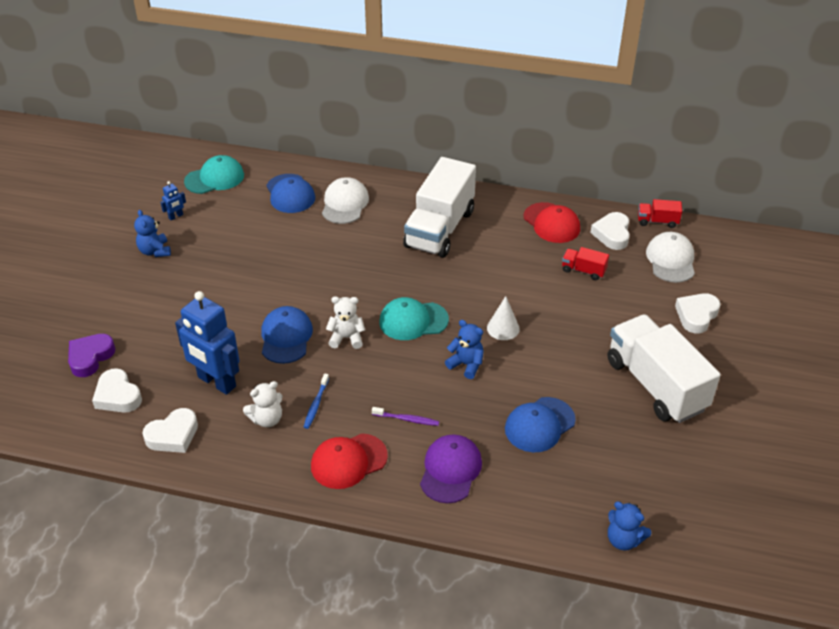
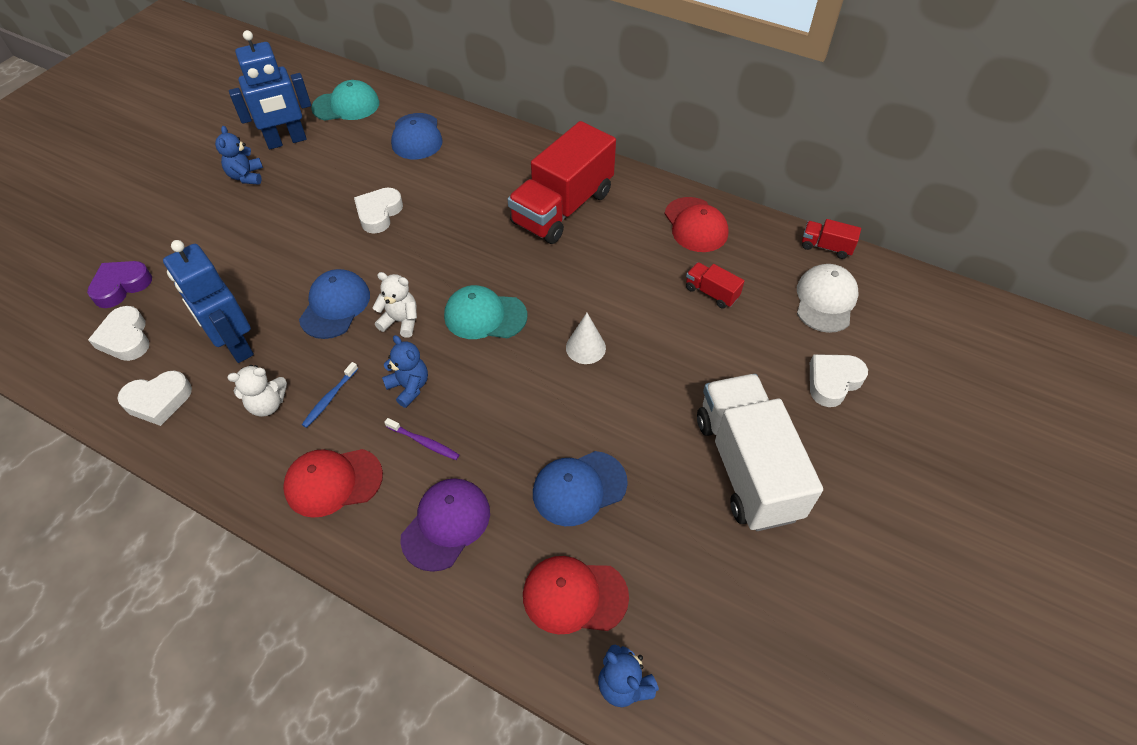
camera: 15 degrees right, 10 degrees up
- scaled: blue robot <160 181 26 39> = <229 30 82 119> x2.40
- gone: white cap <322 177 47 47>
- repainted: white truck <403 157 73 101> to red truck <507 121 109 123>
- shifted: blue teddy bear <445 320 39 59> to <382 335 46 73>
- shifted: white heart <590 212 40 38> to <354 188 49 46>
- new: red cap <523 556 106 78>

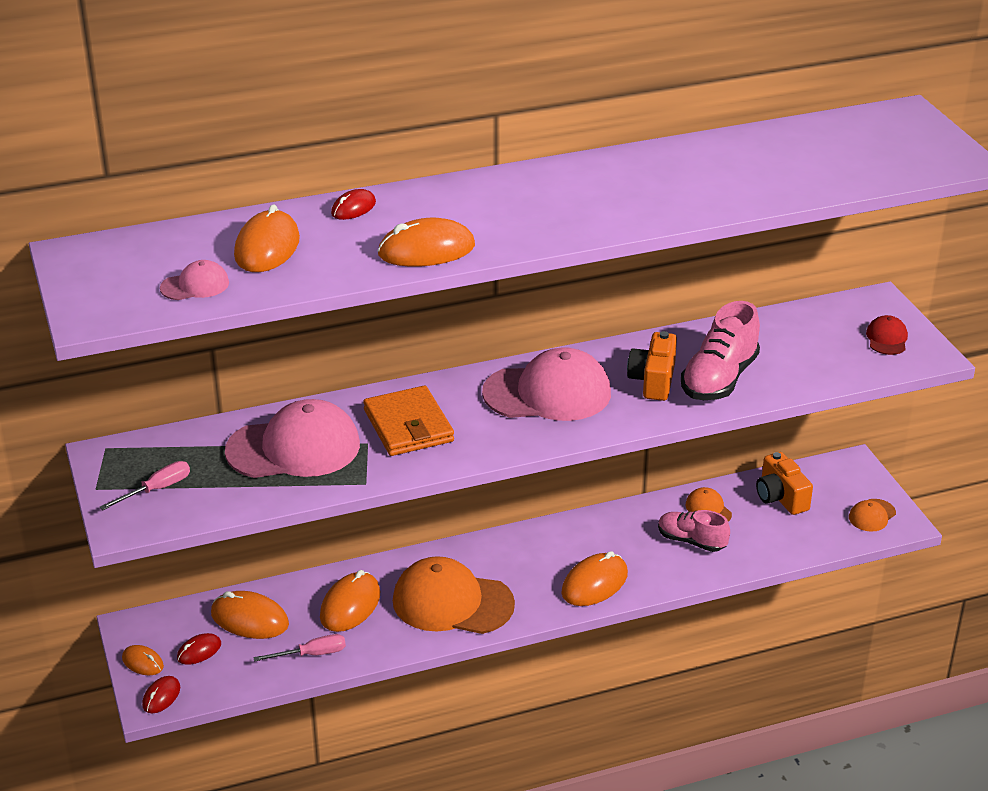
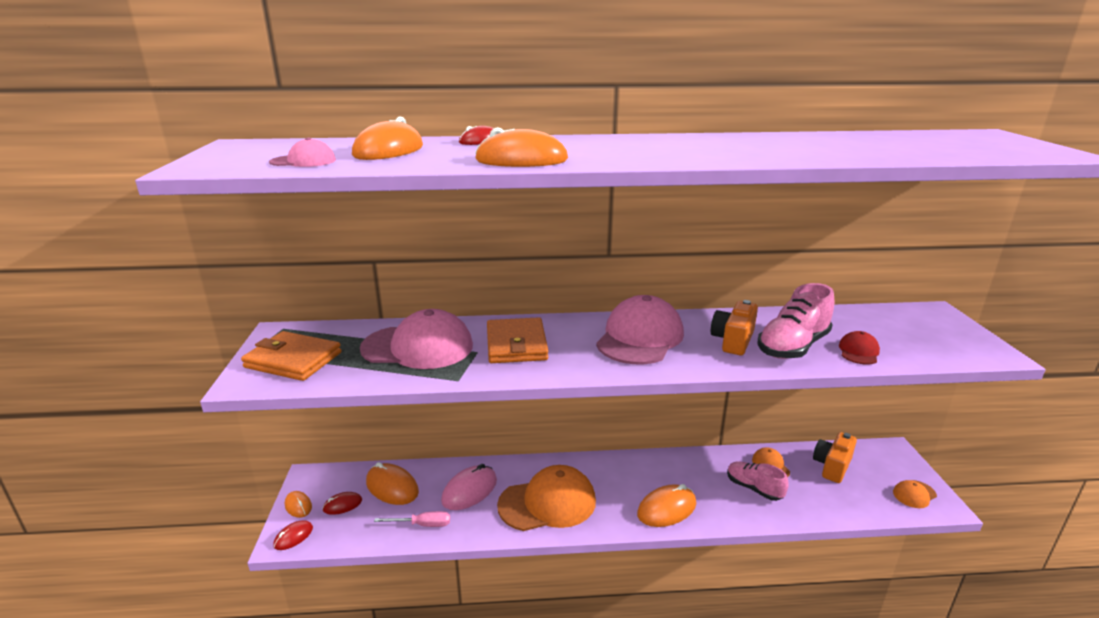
camera: 15 degrees right, 10 degrees down
- swapped: pink screwdriver <100 461 90 49> to orange wallet <241 331 101 50>
- repainted: orange mouse <320 570 60 62> to pink mouse <441 464 56 46>
- rotated: orange cap <393 556 122 78> = <497 465 99 66> 135 degrees clockwise
- rotated: pink cap <482 347 129 74> = <596 295 88 69> 75 degrees counterclockwise
- rotated: orange camera <756 452 57 63> = <813 432 44 51> 45 degrees clockwise
- shifted: red cap <866 315 42 40> to <839 331 41 33>

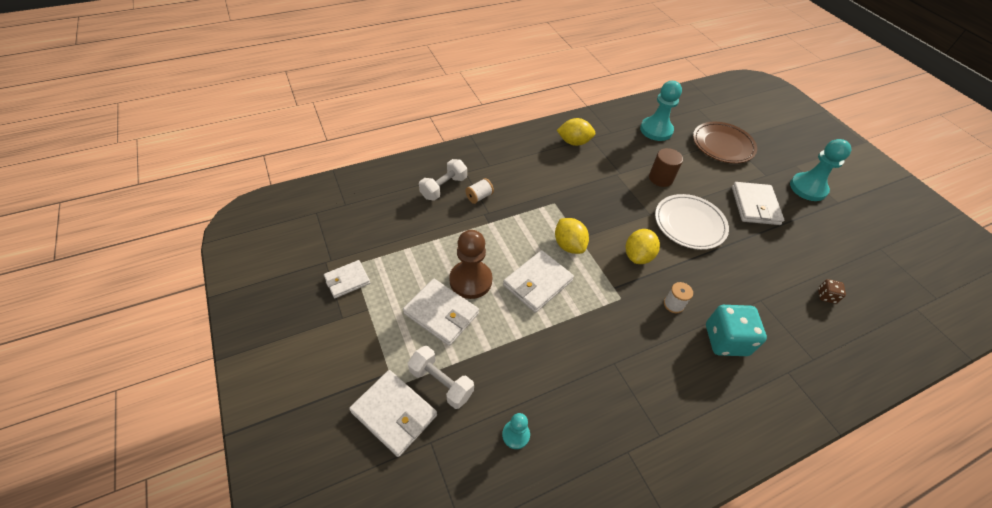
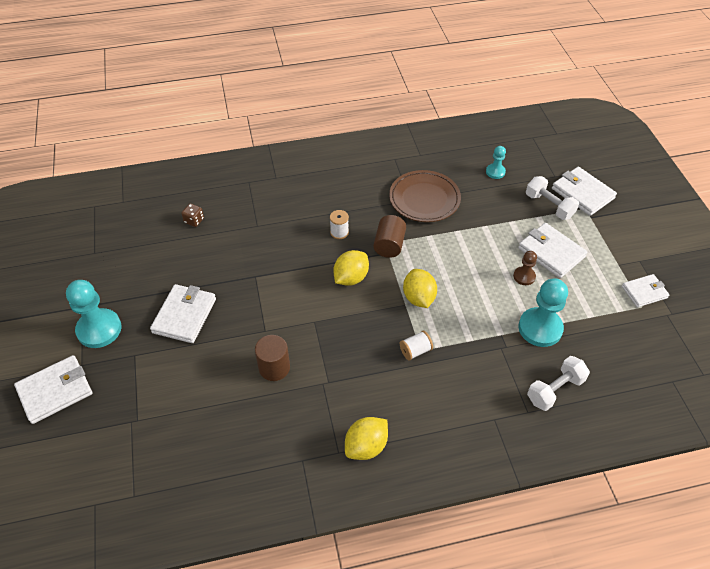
camera: 165 degrees left, 0 degrees up
- scaled: brown pawn <449 230 44 69> = <513 251 24 34> x0.53
- shifted: white spool <465 178 29 26> to <400 331 33 30>
- shifted: white wallet <503 250 71 63> to <14 355 79 69>
- rotated: yellow lemon <557 118 39 28> = <345 417 43 43> 60 degrees counterclockwise
- shifted: turquoise pawn <640 81 42 60> to <518 279 50 68>
- gone: white plate <655 194 74 56>
- shifted: brown plate <693 122 64 42> to <389 170 72 52>
- gone: turquoise dice <706 305 61 51>
- new: brown cylinder <373 215 33 43>

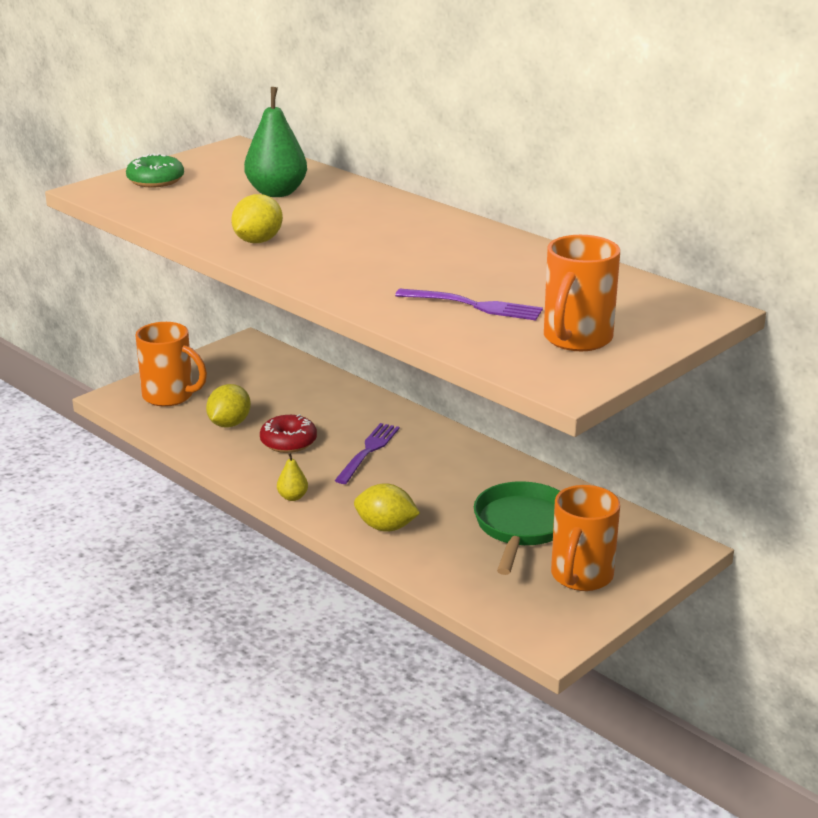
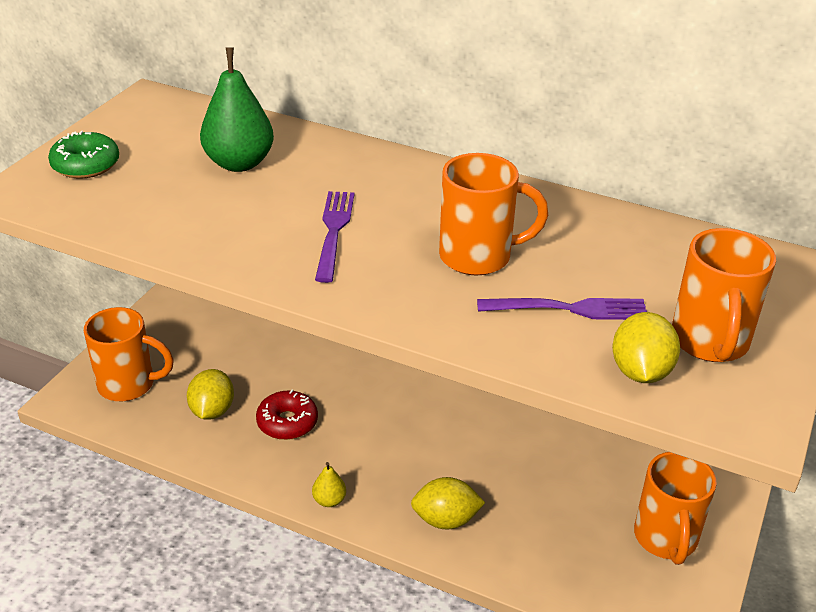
camera: 20 degrees left, 10 degrees up
- shifted: yellow lemon <231 194 52 49> to <612 312 68 71>
- shifted: purple fork <334 423 66 61> to <315 191 39 92>
- gone: green pan <474 481 86 94>
- new: orange mug <439 153 109 122>

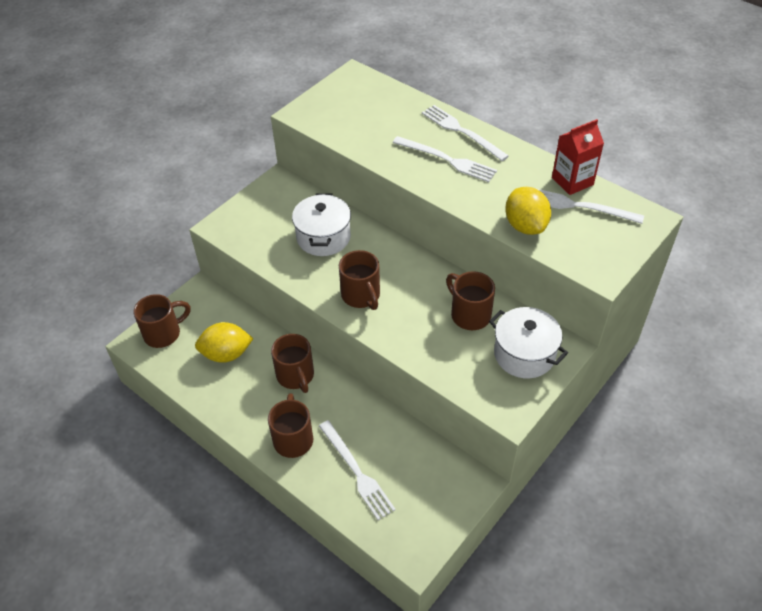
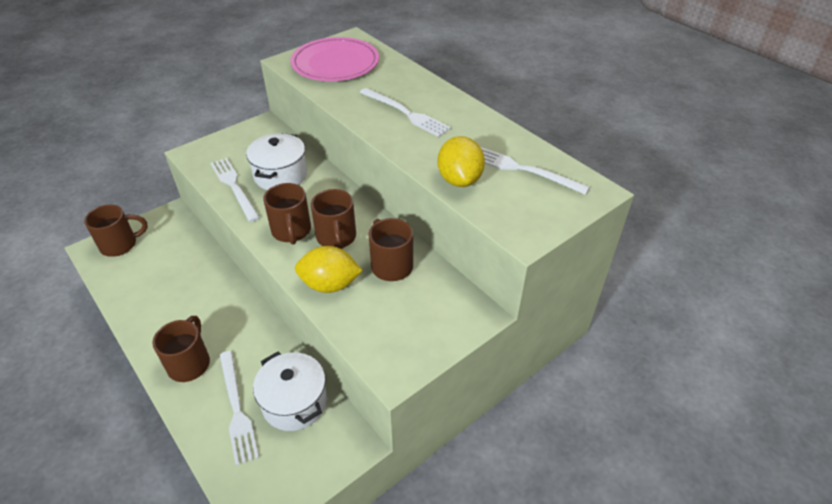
camera: 10 degrees right, 5 degrees down
- shifted: yellow lemon <195 322 58 41> to <295 246 68 47>
- shifted: brown mug <271 334 43 59> to <311 189 45 60>
- shifted: white fork <422 105 87 56> to <210 158 50 64>
- shifted: white pot <489 307 79 71> to <253 352 74 79>
- gone: red carton <552 119 52 76>
- new: pink plate <291 37 88 44>

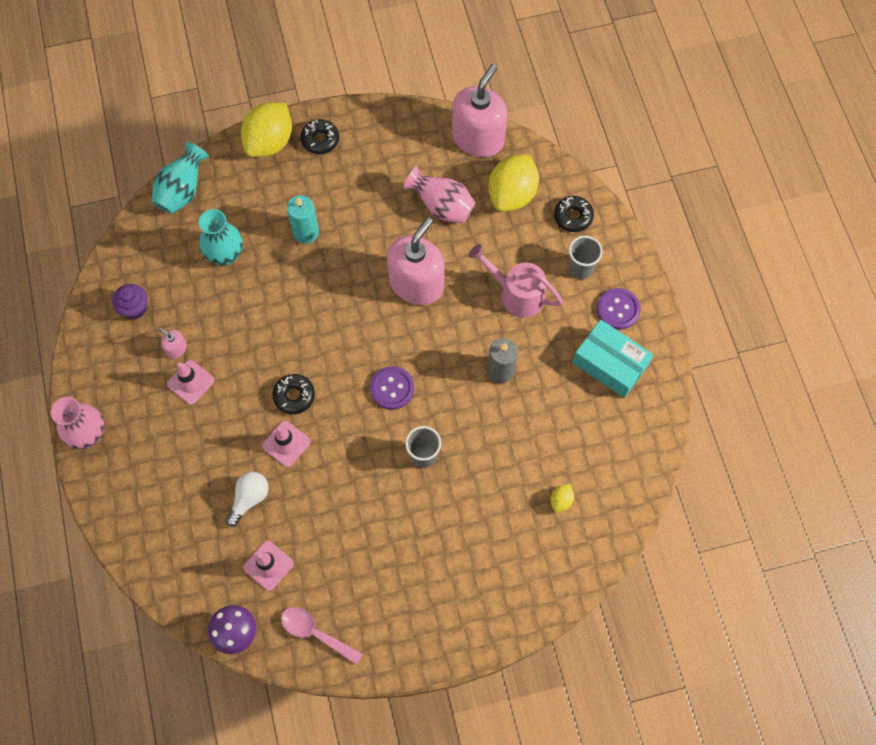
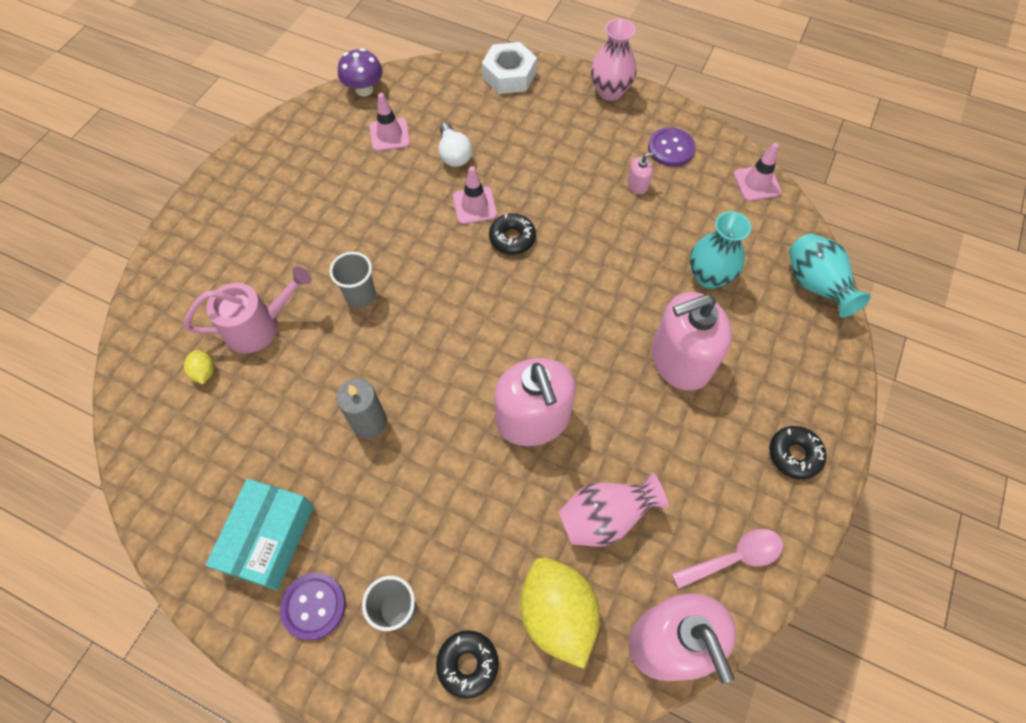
camera: 130 degrees right, 5 degrees down
- gone: purple cupcake <112 284 36 35>
- shifted: pink traffic cone <167 360 48 45> to <733 143 49 58>
- gone: yellow lemon <241 103 51 54>
- shifted: pink spoon <281 607 82 58> to <672 529 111 60>
- swapped: turquoise candle <287 195 32 48> to pink soap dispenser <651 292 81 99>
- shifted: purple button <370 366 44 44> to <648 127 47 40>
- shifted: pink watering can <468 244 95 74> to <184 266 128 87>
- rotated: turquoise box <572 320 82 78> = <206 479 108 111> 60 degrees counterclockwise
- new: white nut <482 42 55 52>

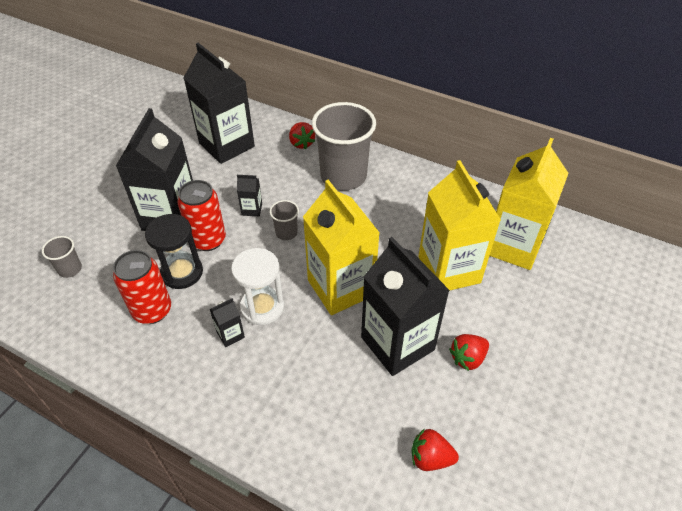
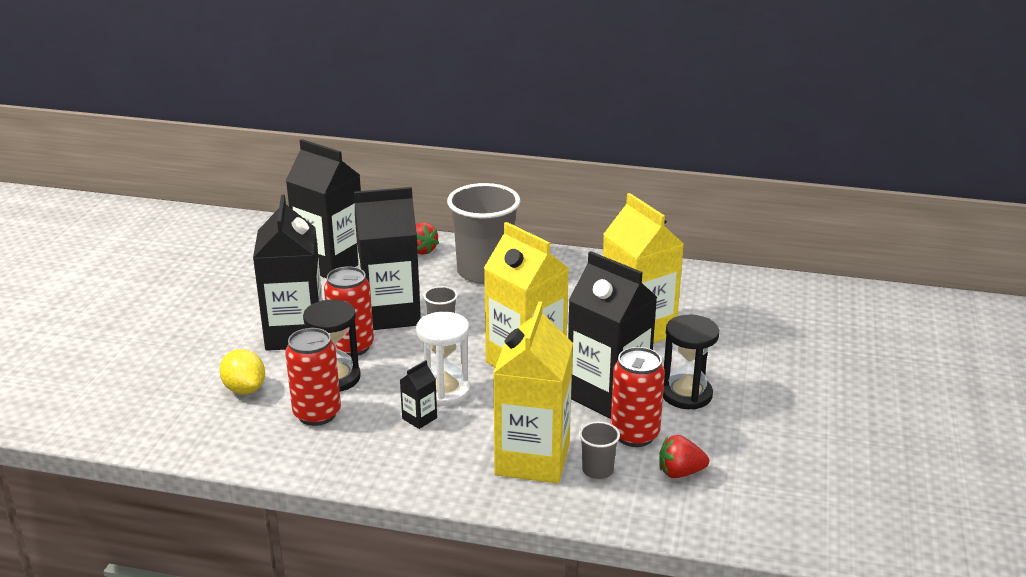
camera: 15 degrees left, 20 degrees down
- shifted: grey cup <42 236 40 42> to <579 421 41 58>
- scaled: black carton <237 175 25 41> = <354 187 67 143> x2.46
- swapped: red strawberry <449 334 40 37> to black hourglass <663 315 56 94>
- shifted: yellow carton <490 138 79 132> to <493 301 80 183>
- new: yellow lemon <219 349 46 45>
- new: red can <611 347 54 100>

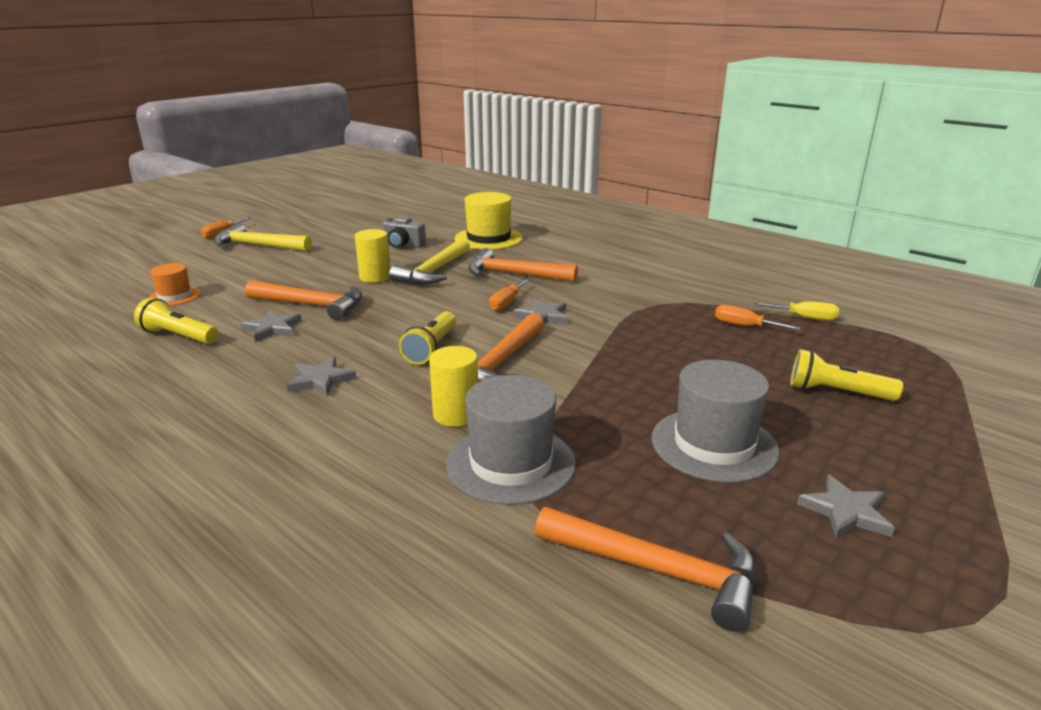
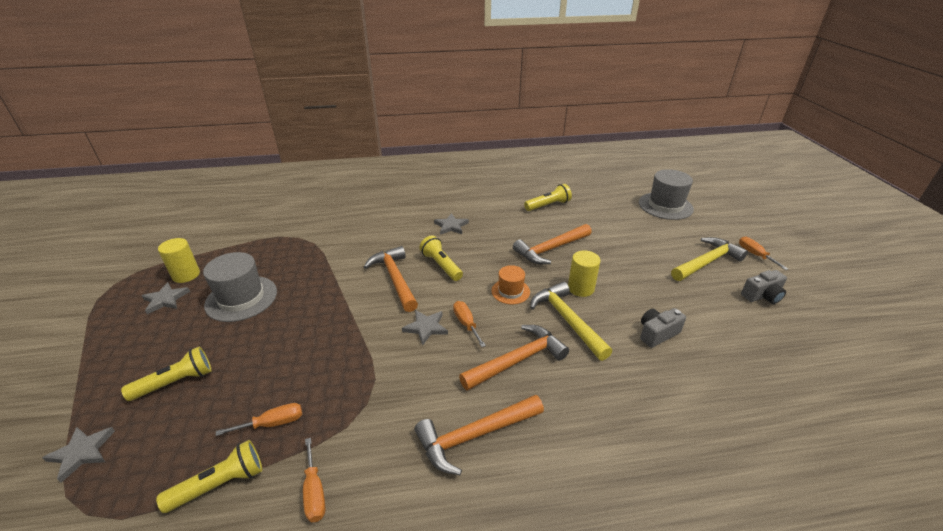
camera: 130 degrees right, 10 degrees up
- shifted: orange hat <149 263 52 43> to <491 265 39 39>
- shifted: grey star <240 310 62 32> to <42 427 73 56>
- shifted: yellow cylinder <429 346 49 81> to <158 238 42 45>
- shifted: grey hat <447 375 129 130> to <639 169 55 51>
- gone: yellow hat <455 192 68 58>
- shifted: orange hammer <535 507 222 125> to <414 395 130 80>
- swapped: yellow screwdriver <754 301 85 19> to yellow flashlight <156 440 106 73>
- new: orange screwdriver <303 438 23 84>
- new: grey camera <741 270 46 34>

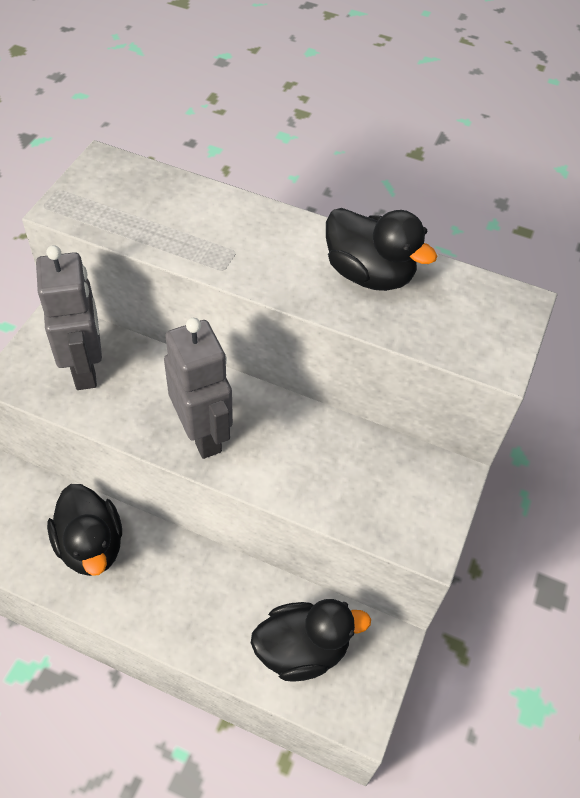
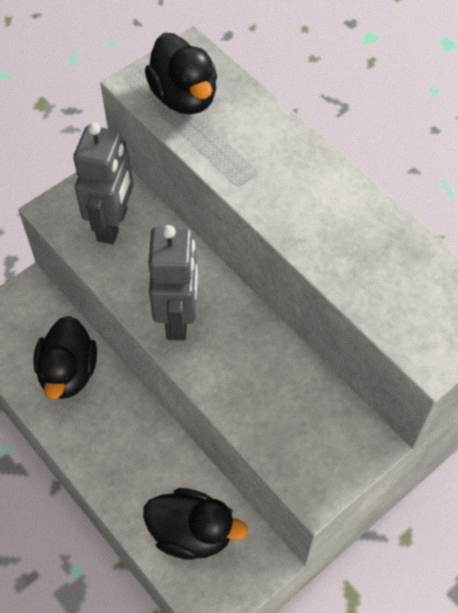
camera: 30 degrees right, 5 degrees up
- shifted: black duck <326 208 111 83> to <145 33 72 81>

